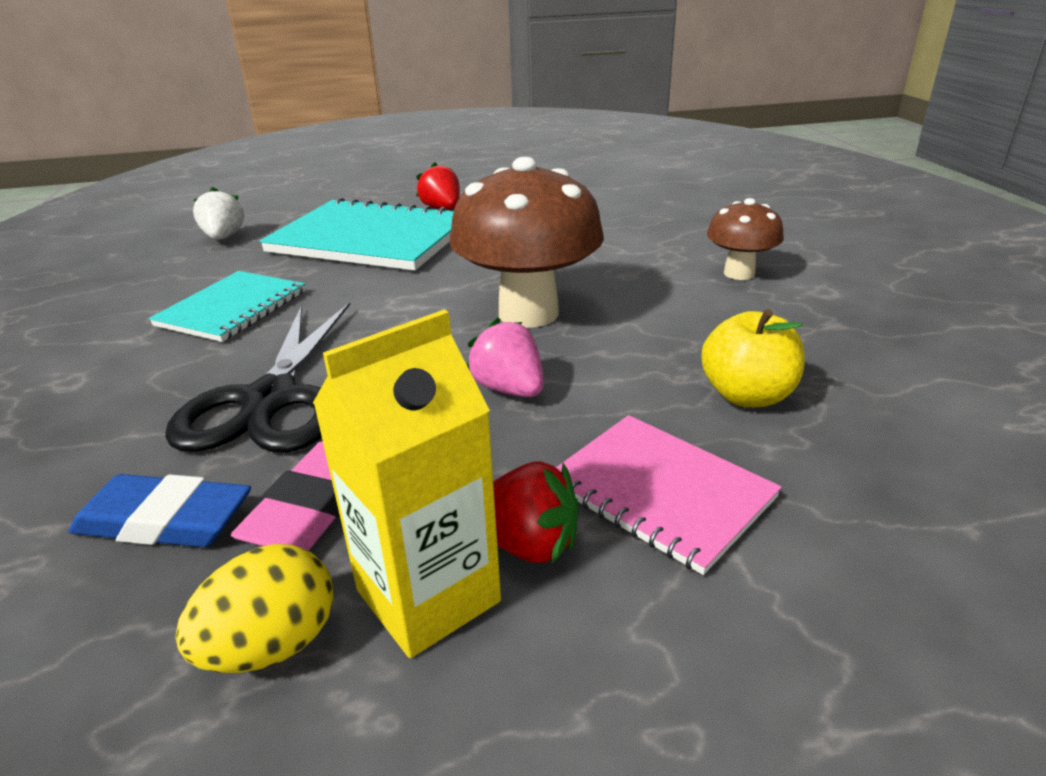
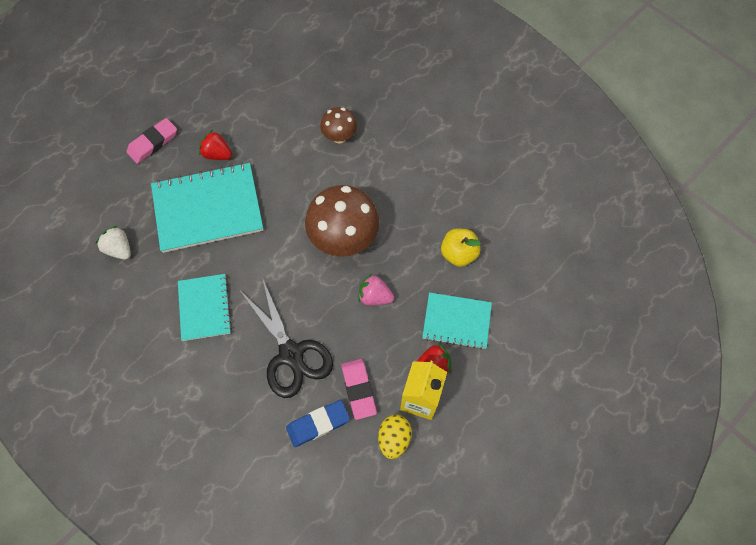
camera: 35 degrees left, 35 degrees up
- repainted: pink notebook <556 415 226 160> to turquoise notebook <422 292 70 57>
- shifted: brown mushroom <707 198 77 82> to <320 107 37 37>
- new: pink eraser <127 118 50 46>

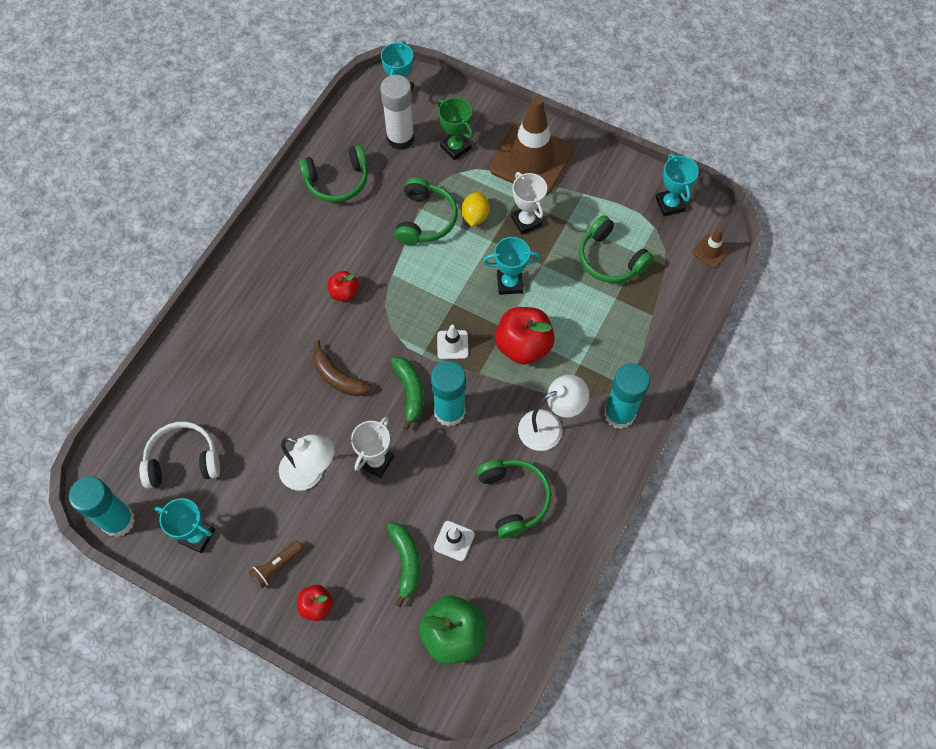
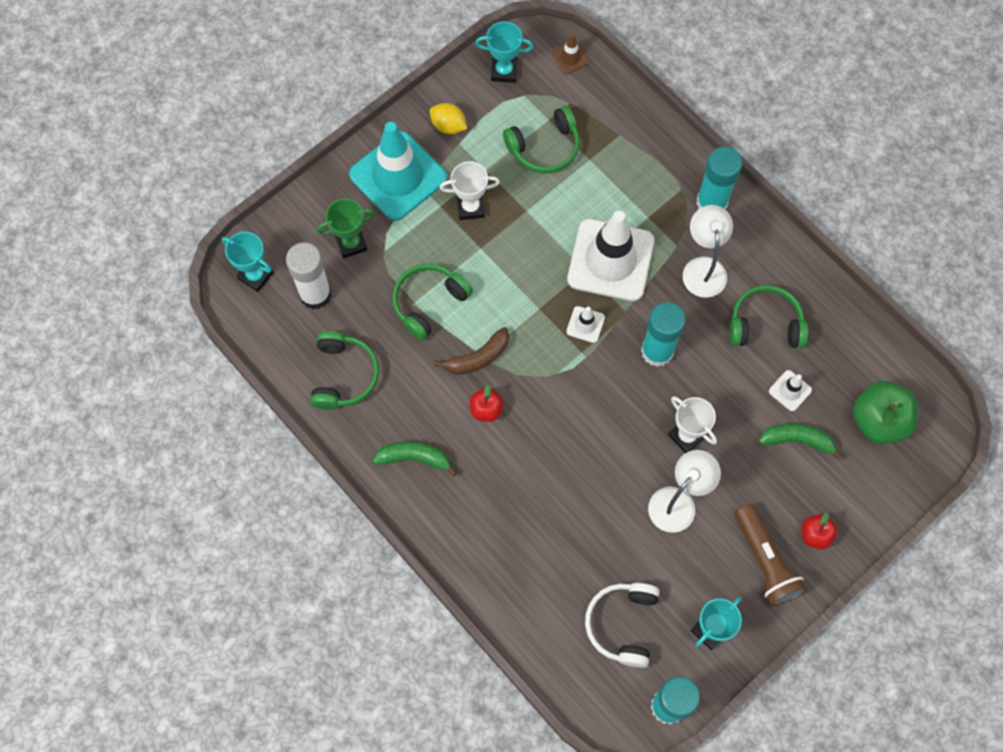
camera: 70 degrees left, 5 degrees up
- scaled: brown flashlight <249 540 54 49> = <735 504 72 103> x1.76
- shifted: brown banana <313 340 58 56> to <434 327 75 48>
- shifted: green banana <391 357 33 73> to <373 441 84 36>
- rotated: green headphones <395 177 62 68> = <392 263 81 78> 75 degrees counterclockwise
- shifted: yellow lemon <461 192 29 35> to <430 103 37 31>
- gone: turquoise trophy <483 237 58 58>
- repainted: brown traffic cone <489 97 85 98> to turquoise traffic cone <349 122 98 99>
- swapped: red apple <495 307 60 58> to white traffic cone <567 211 87 90>

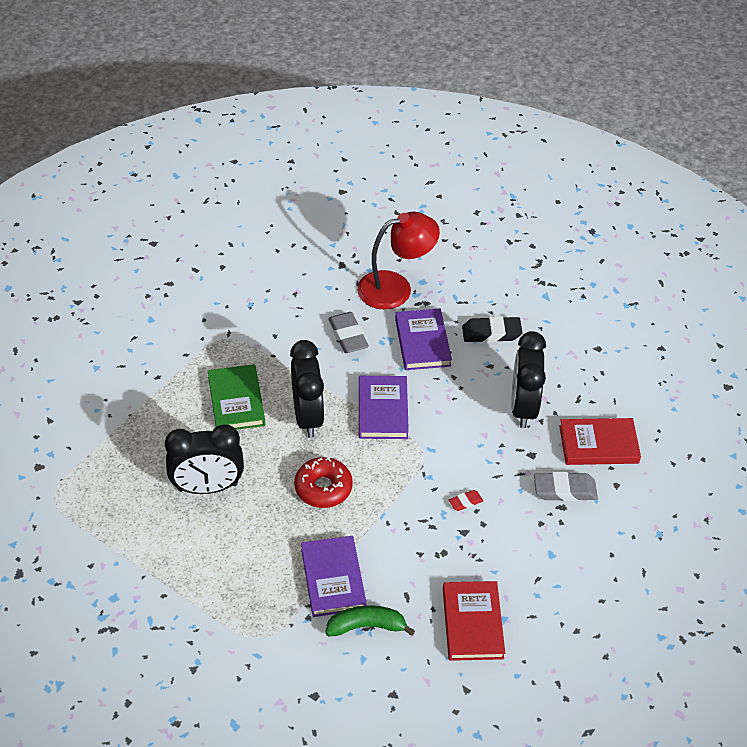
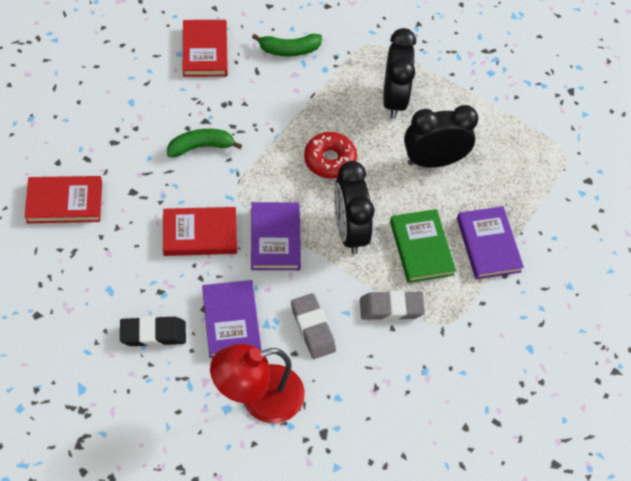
camera: 175 degrees right, 10 degrees up
- shifted: purple book <301 536 66 81> to <457 206 67 73>
- swapped: red eraser <449 490 34 21> to green banana <167 129 75 28>
- shifted: black clock <511 331 35 97> to <383 28 33 91>
- shifted: grey eraser <534 472 64 29> to <360 291 65 30>
- new: red book <163 207 74 49>

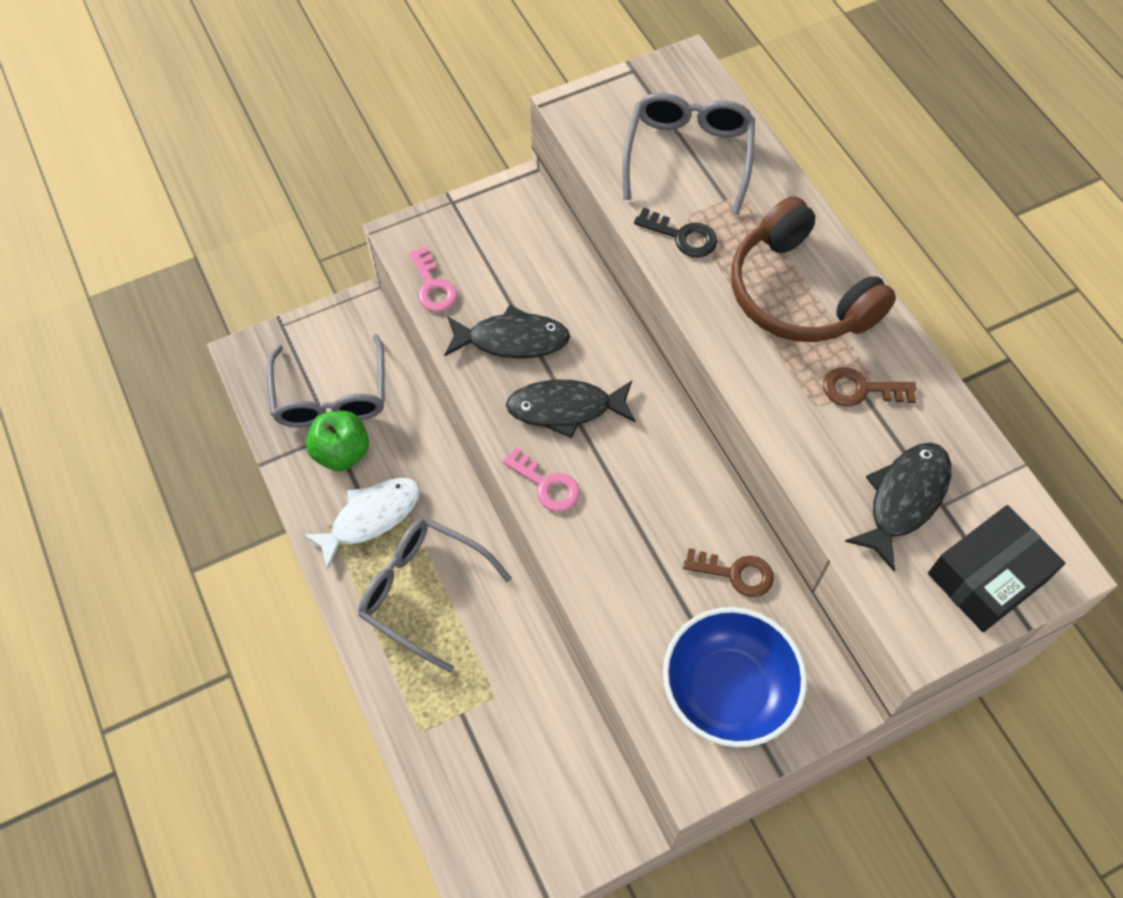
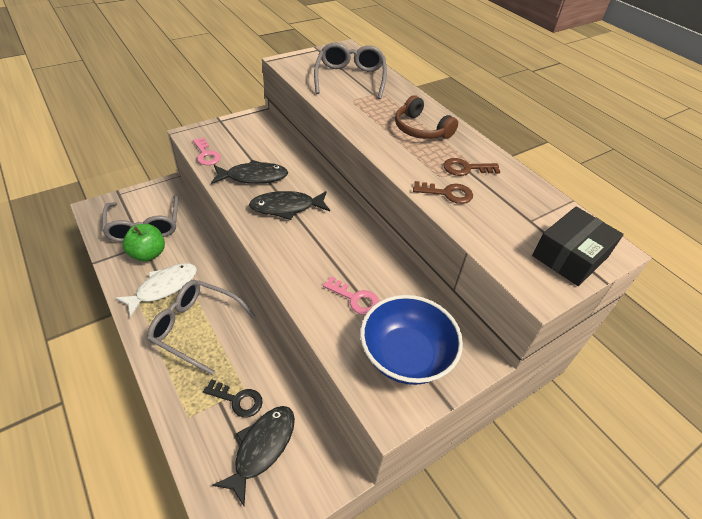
camera: 10 degrees left, 15 degrees down
- shifted: pink key <502 447 78 65> to <323 276 56 39>
- shifted: black key <634 207 83 50> to <203 379 60 39>
- shifted: brown key <683 548 91 49> to <413 181 60 23>
- scaled: brown headphones <731 196 165 146> = <395 95 63 44> x0.66
- shifted: black fish <845 443 106 128> to <212 406 83 100>

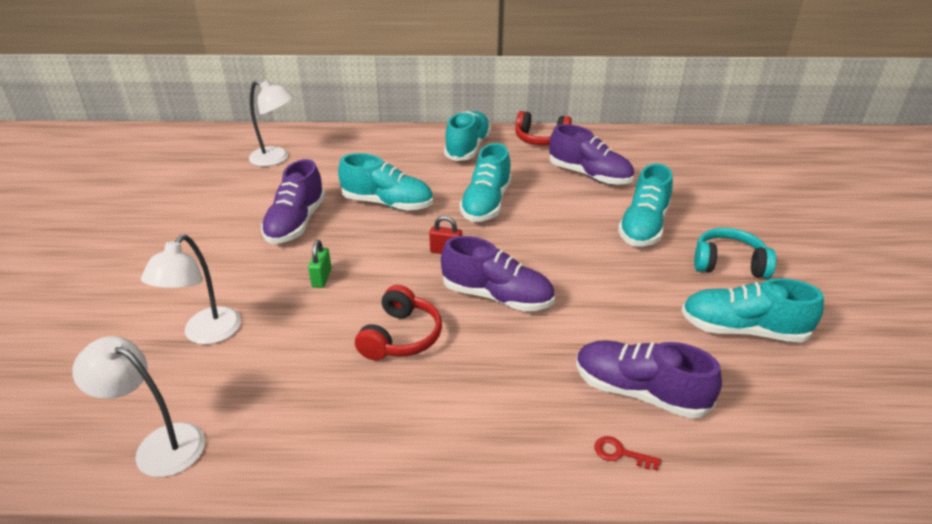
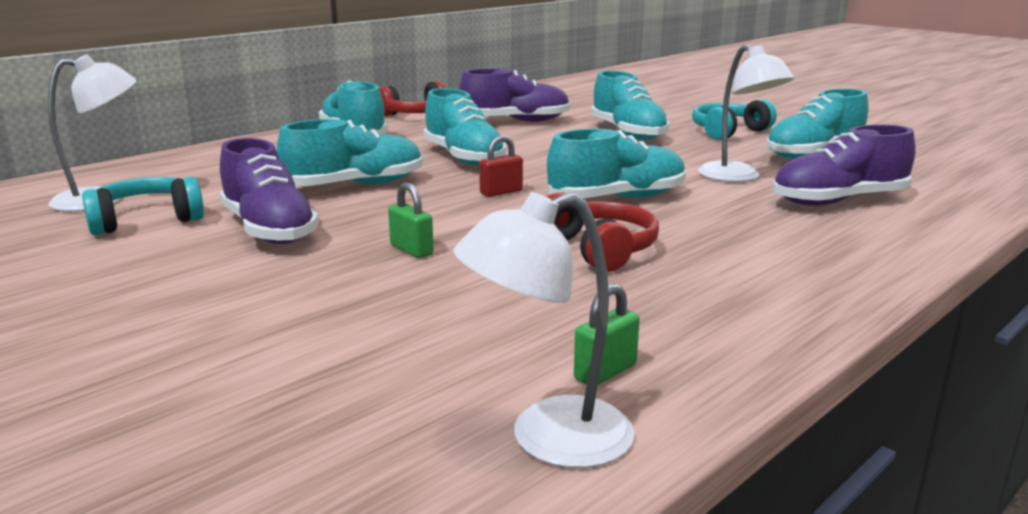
camera: 45 degrees left, 15 degrees down
- shifted: white lamp <141 235 100 110> to <698 45 96 137>
- repainted: purple shoe <441 236 114 75> to turquoise shoe <547 129 139 69>
- gone: red key <595 436 66 35>
- new: turquoise headphones <82 176 122 60>
- new: green padlock <574 284 66 101>

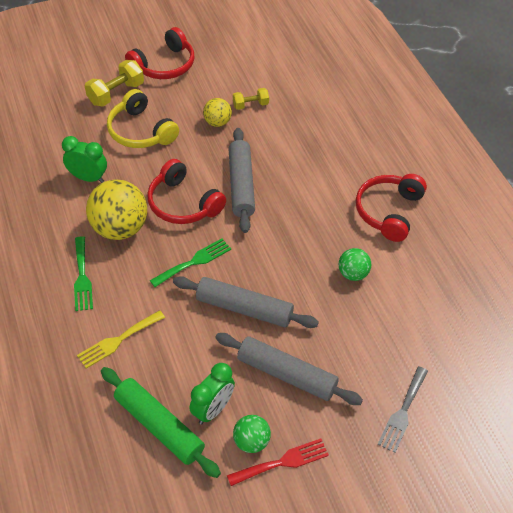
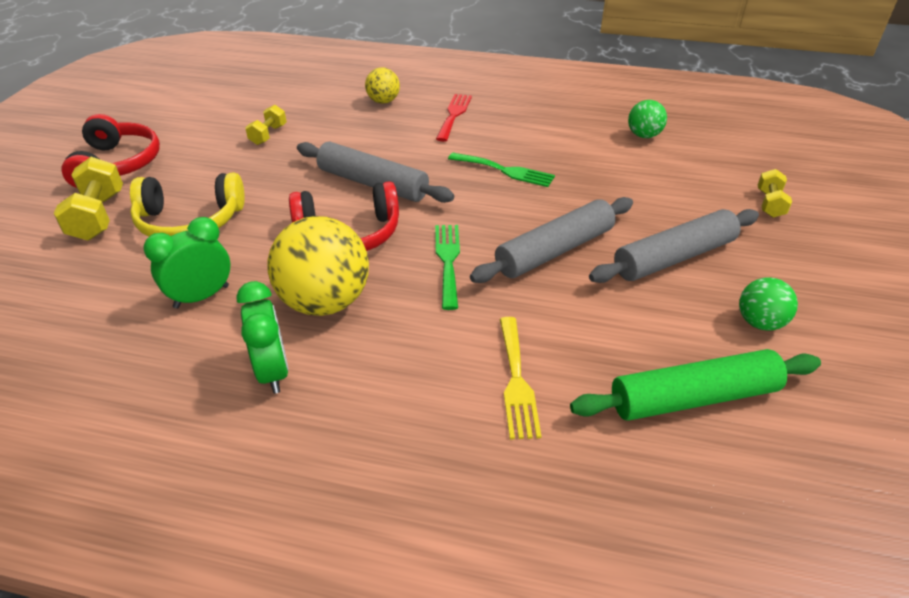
camera: 55 degrees left, 10 degrees down
- shifted: green fork <74 236 19 75> to <448 153 107 34>
- shifted: green clock <190 363 45 61> to <236 281 53 113>
- shifted: yellow ball <203 98 29 29> to <365 67 35 37>
- shifted: red fork <227 438 102 48> to <436 94 36 48>
- shifted: green ball <338 248 33 33> to <628 100 39 38>
- gone: red headphones <356 174 71 68>
- swapped: grey fork <377 366 51 87> to yellow dumbbell <758 169 34 49>

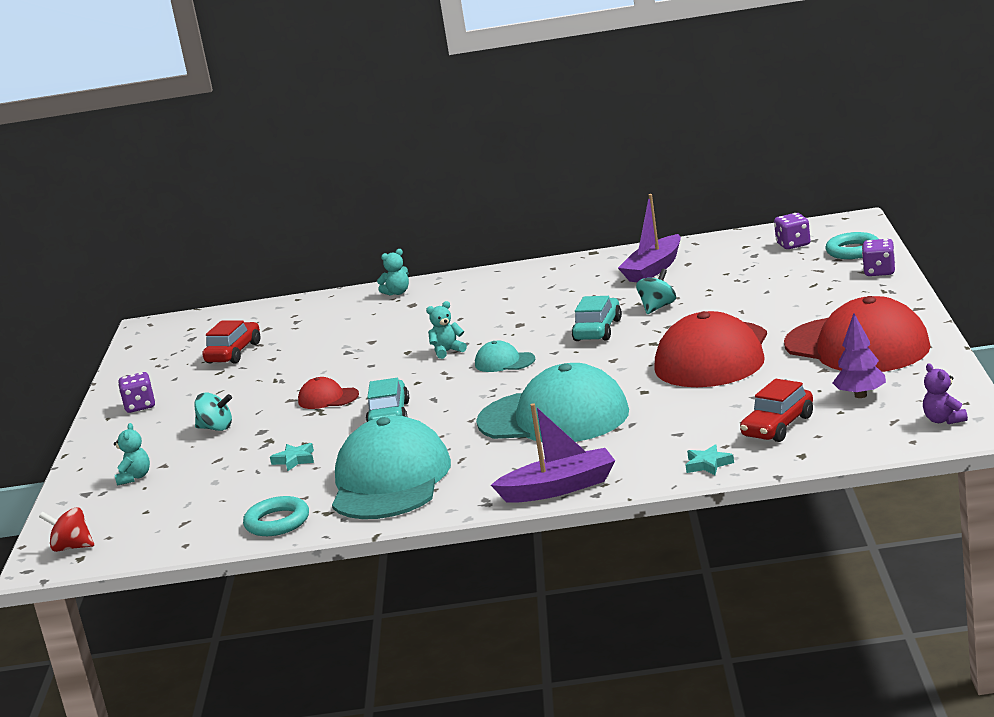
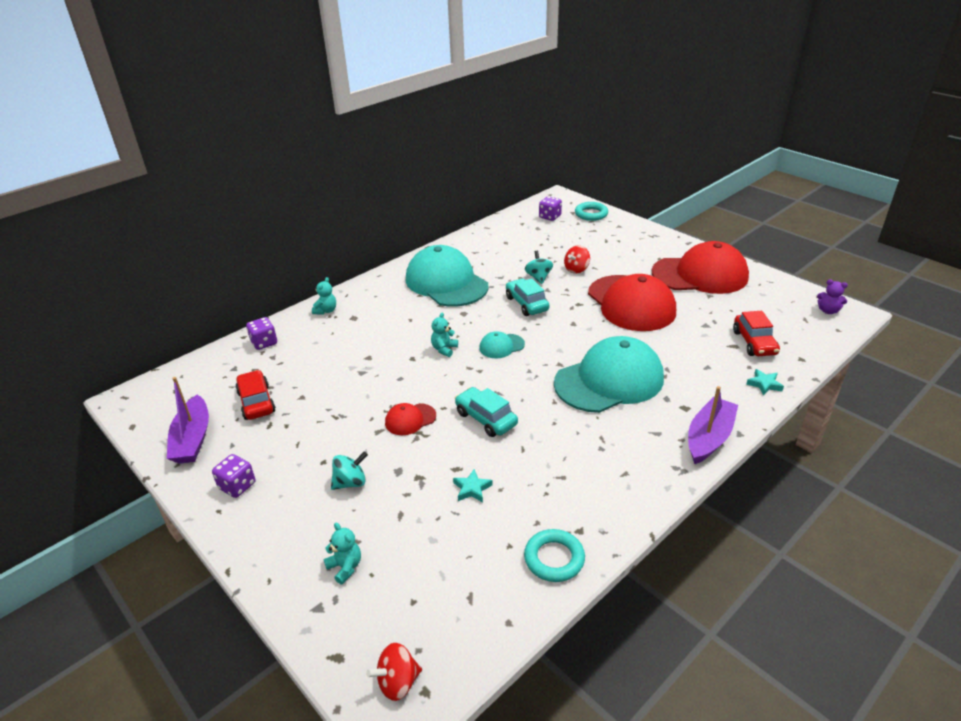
camera: 45 degrees left, 15 degrees up
- shifted: turquoise cap <332 416 119 103> to <406 245 82 62>
- shifted: purple boat <618 194 63 88> to <167 377 42 87>
- gone: purple tree <833 313 53 85>
- shifted: purple dice <862 239 33 37> to <246 317 31 33>
- new: red spinning top <564 245 26 29>

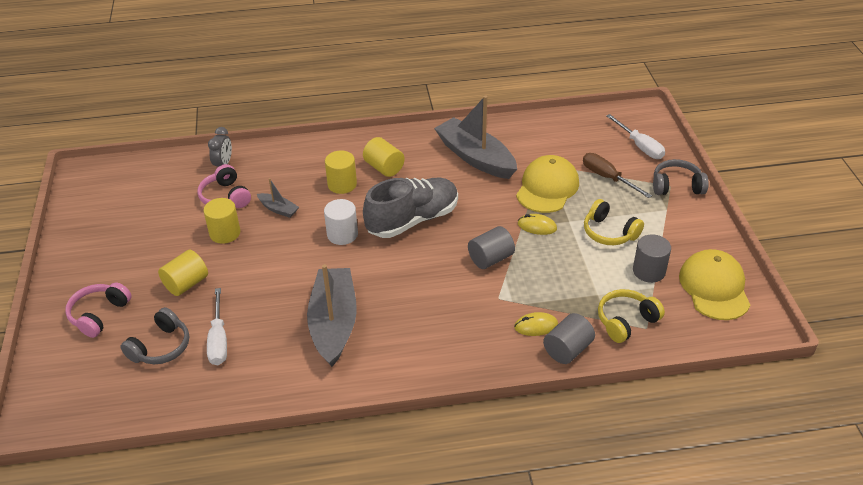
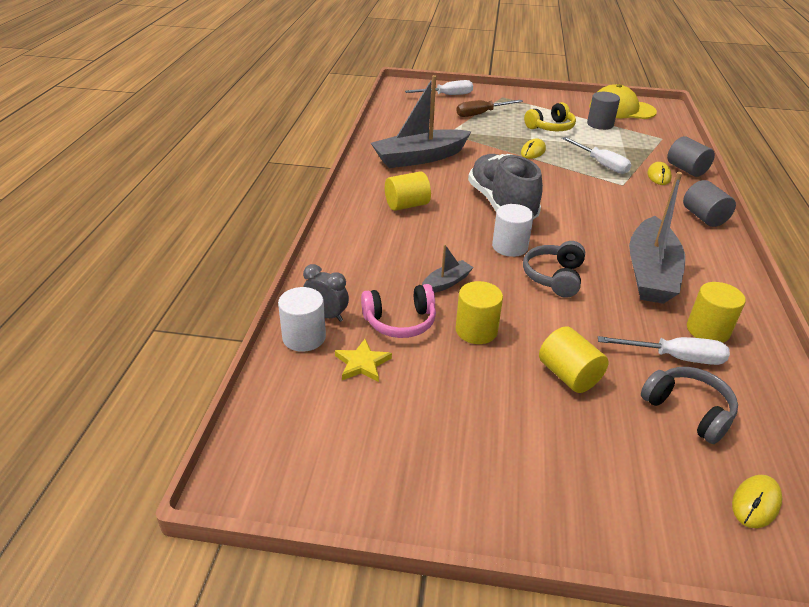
camera: 75 degrees left, 5 degrees down
- gone: pink headphones <65 282 67 56>
- rotated: grey boat <307 264 50 103> = <629 172 56 132> 90 degrees counterclockwise
- shifted: yellow cylinder <325 150 32 44> to <687 282 59 61>
- shifted: grey cylinder <468 226 47 43> to <683 180 53 47>
- gone: yellow cap <516 155 63 58>
- gone: yellow headphones <598 289 67 54>
- shifted: grey headphones <653 159 56 36> to <523 241 62 57>
- new: white cylinder <278 287 48 65>
- new: yellow star <335 339 57 43>
- new: white screwdriver <562 137 69 37>
- new: yellow mouse <732 475 50 53>

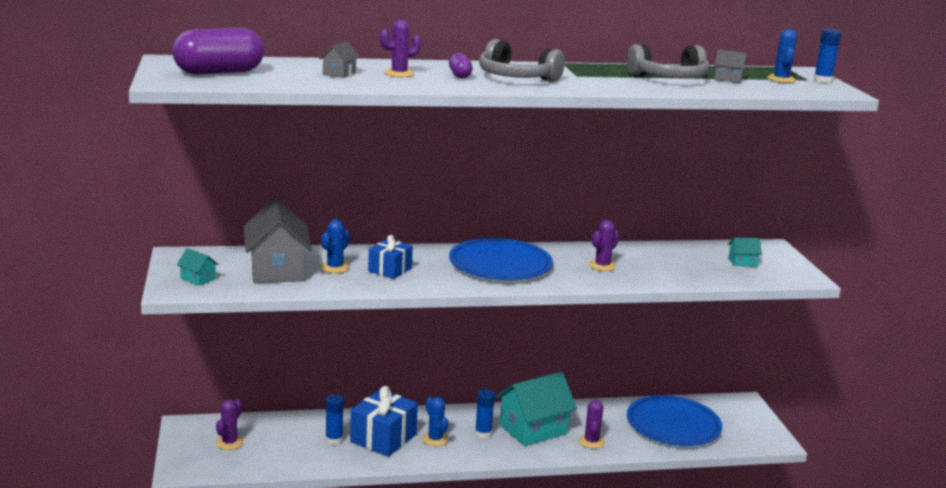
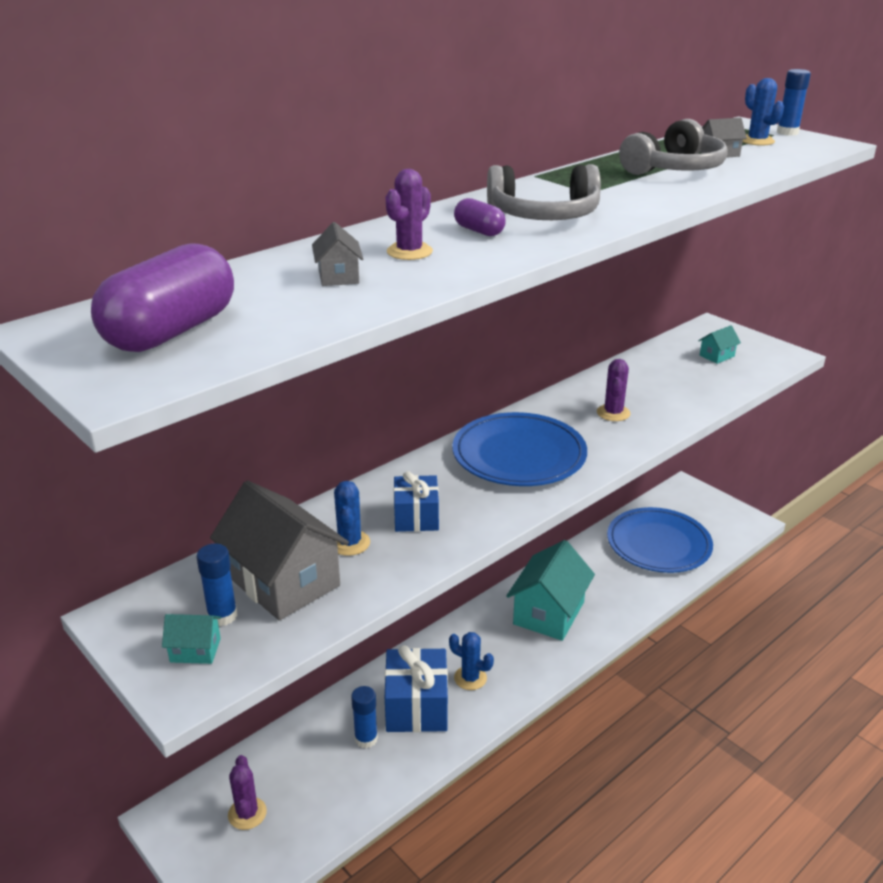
camera: 30 degrees left, 10 degrees up
- shifted: blue glue stick <475 389 20 49> to <196 544 41 82>
- gone: purple cactus <579 399 26 50>

